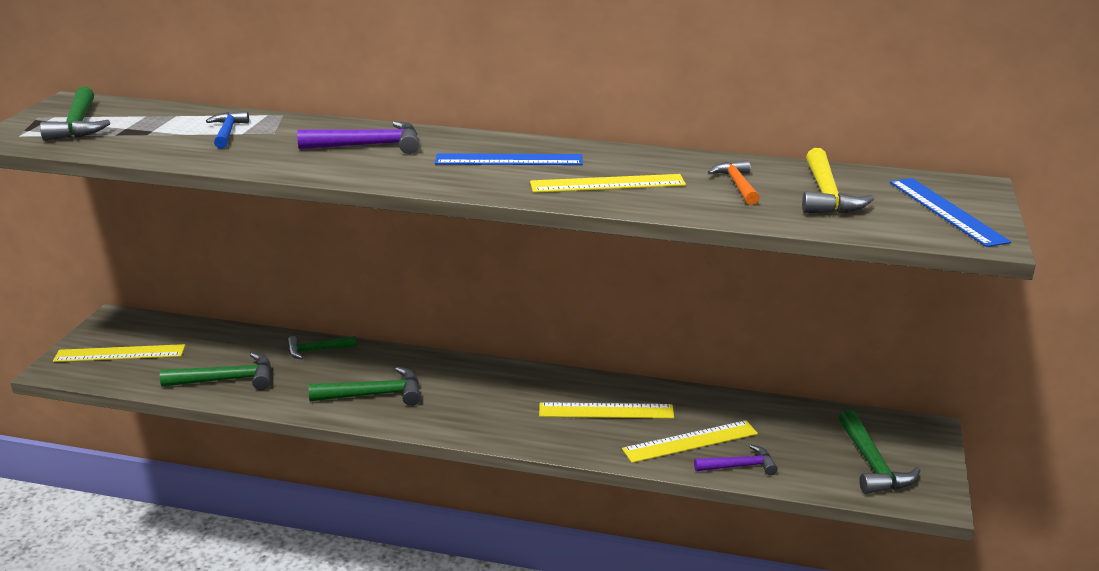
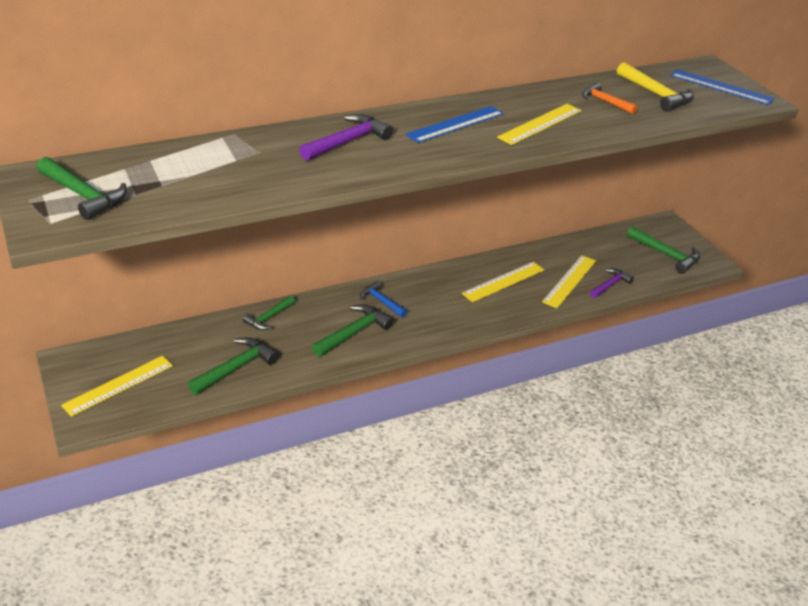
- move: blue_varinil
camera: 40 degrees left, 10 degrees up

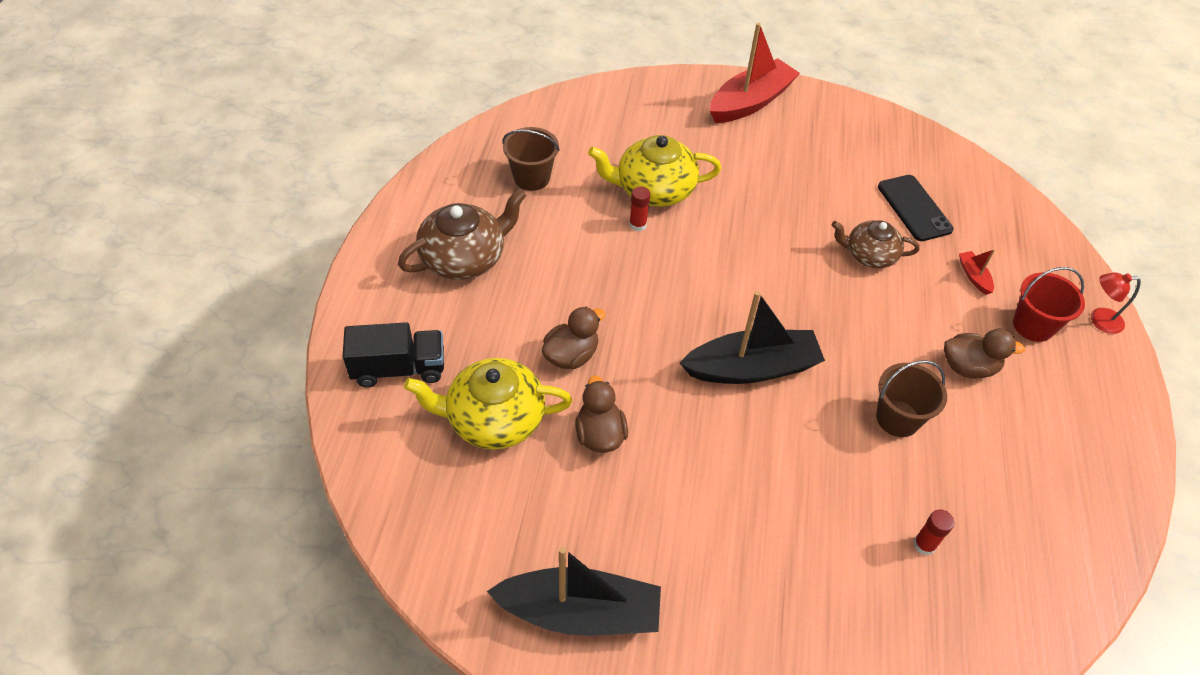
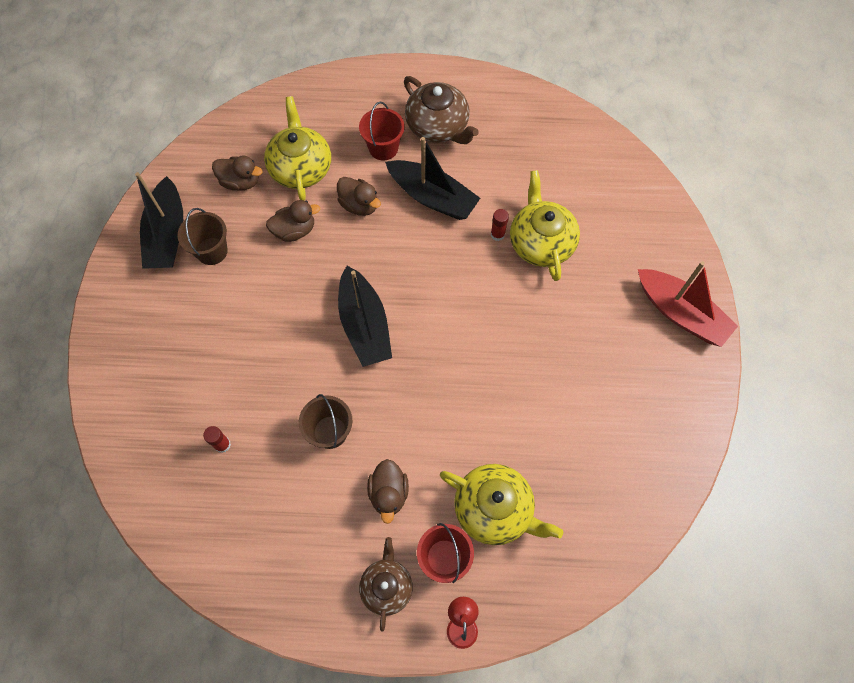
- delete: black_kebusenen
- delete: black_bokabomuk
- insert: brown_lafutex (1st from left)
- insert: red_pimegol (1st from left)
- insert: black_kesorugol (3rd from left)
- move: brown_pimegol (1st from left)
- move: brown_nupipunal (2nd from left in the first image) to brown_nupipunal (1st from left)
- replace: red_kesorugol (2nd from left) to yellow_nupipunal (2nd from left)
camera: 85 degrees right, 15 degrees up

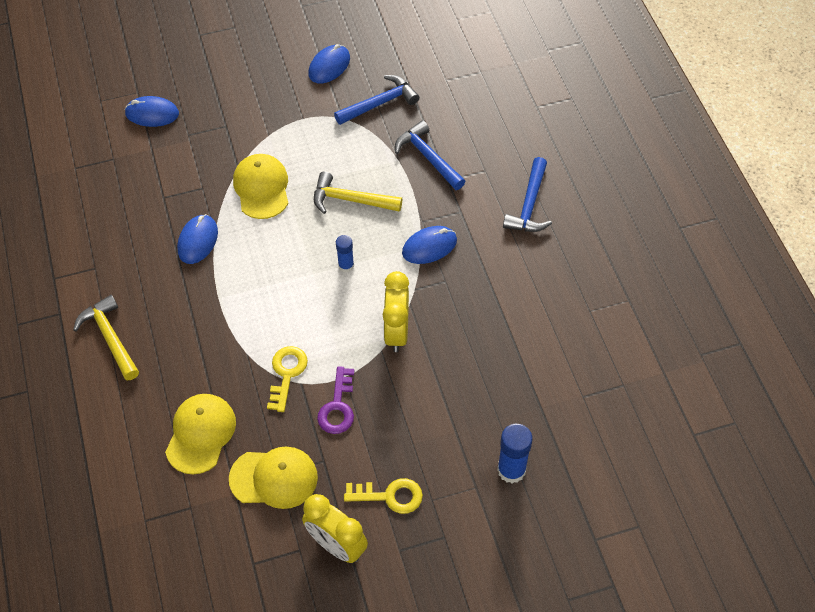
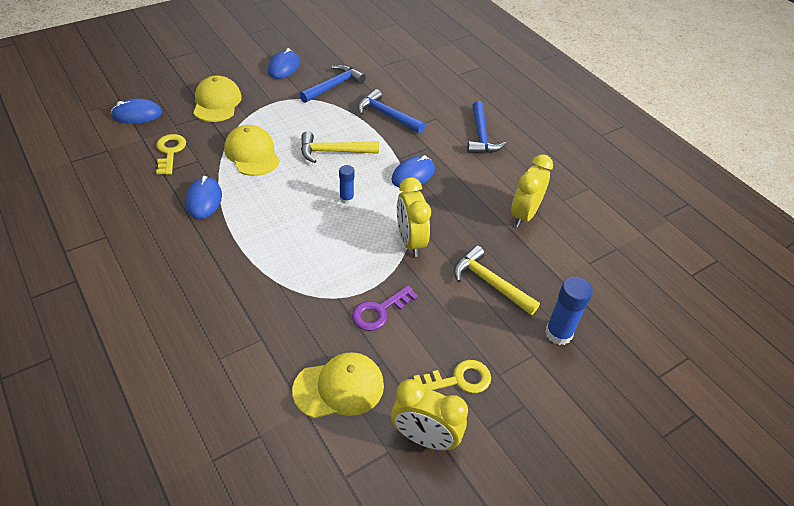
- insert: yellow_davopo (3rd from left)
- move: yellow_varinil (1st from left in the first image) to yellow_varinil (2nd from left)
- move: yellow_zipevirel (1st from left)
- move: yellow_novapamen (1st from left)
- rotate: purple_novapamen 60 degrees clockwise
camera: 20 degrees left, 10 degrees down

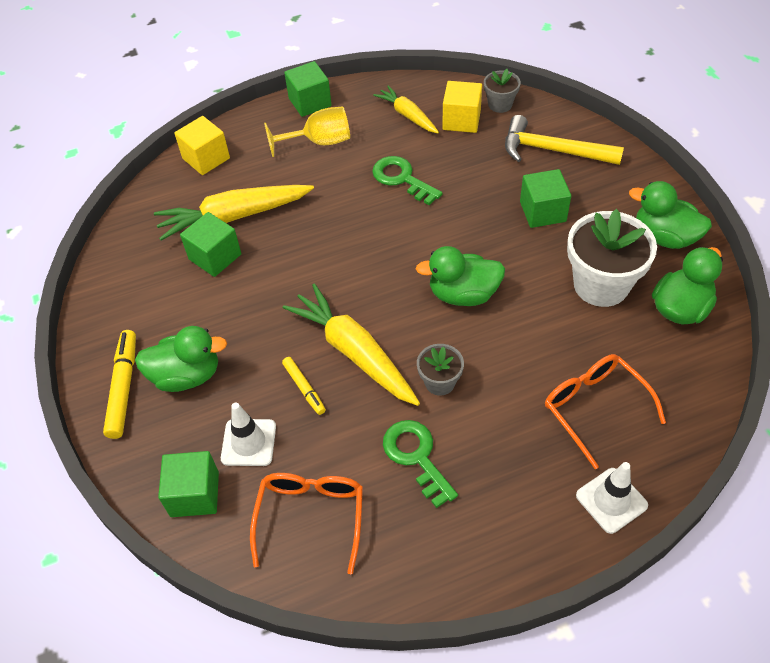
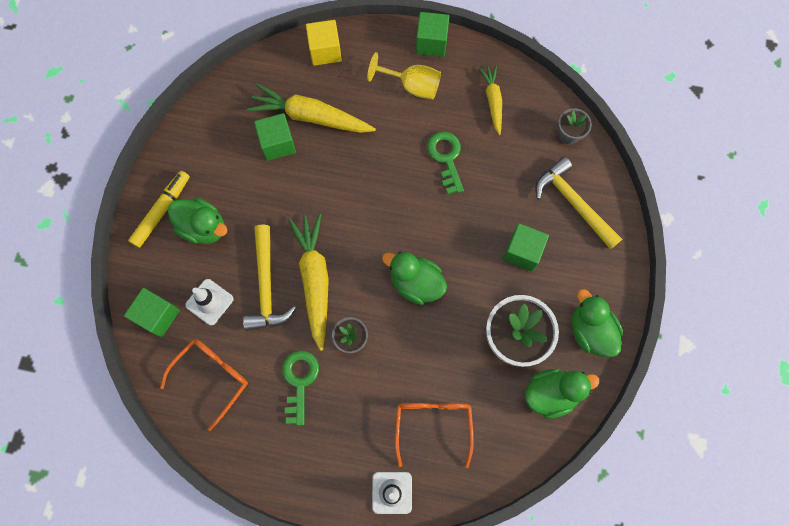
- delete: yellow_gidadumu (2nd from left)
- replace: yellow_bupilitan (2nd from left) to yellow_varinil (1st from left)
camera: 30 degrees right, 20 degrees up

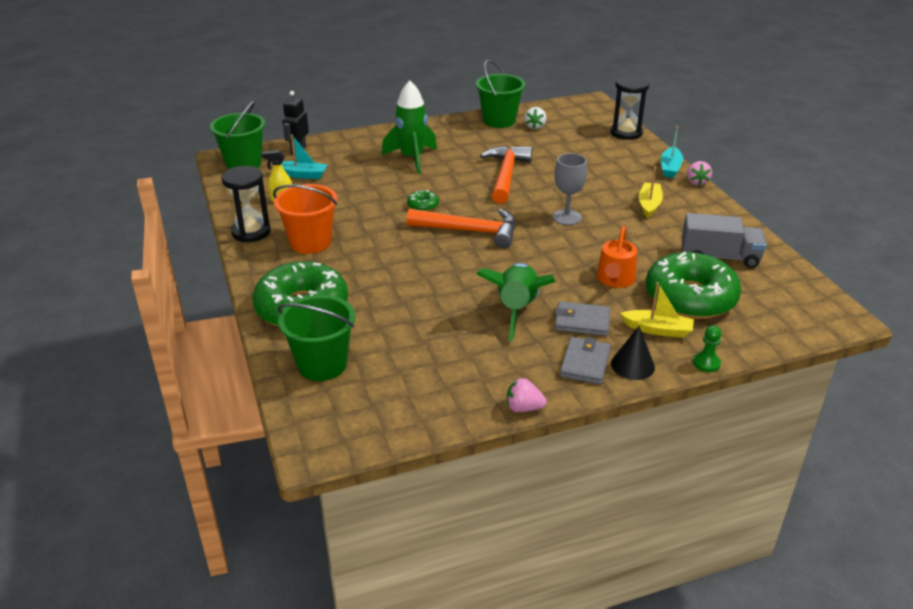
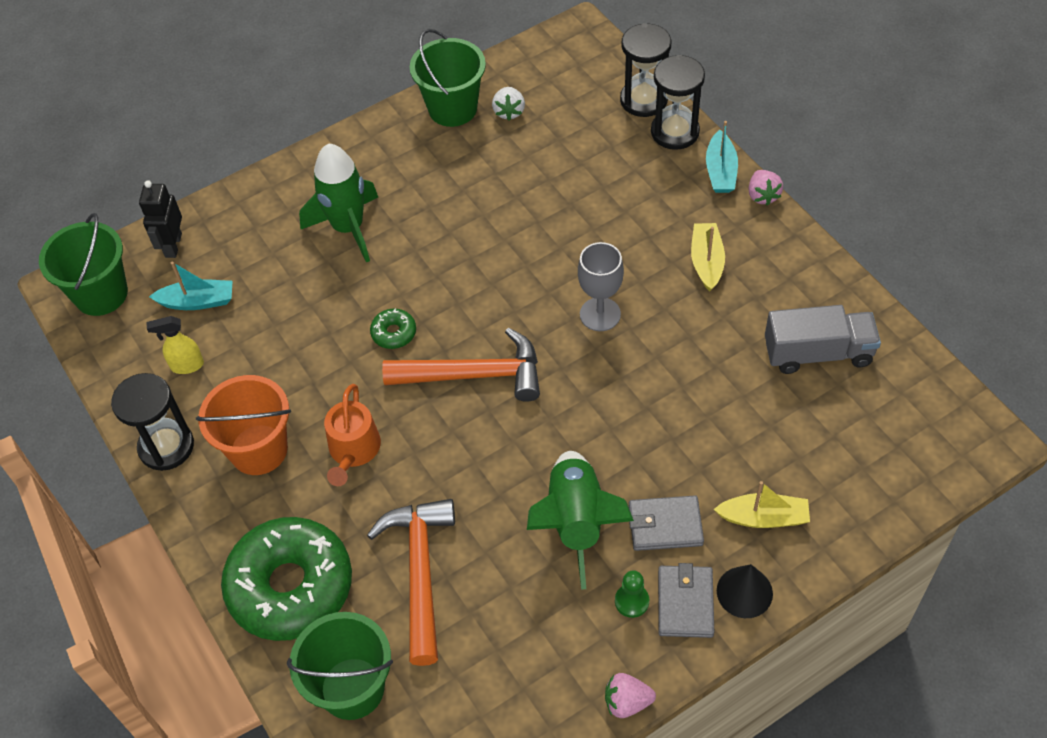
- delete: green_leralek (3rd from left)
- insert: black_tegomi (3rd from left)
- move: orange_varinil (2nd from left in the first image) to orange_varinil (1st from left)
- move: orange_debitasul
- move: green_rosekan
camera: 10 degrees left, 20 degrees up

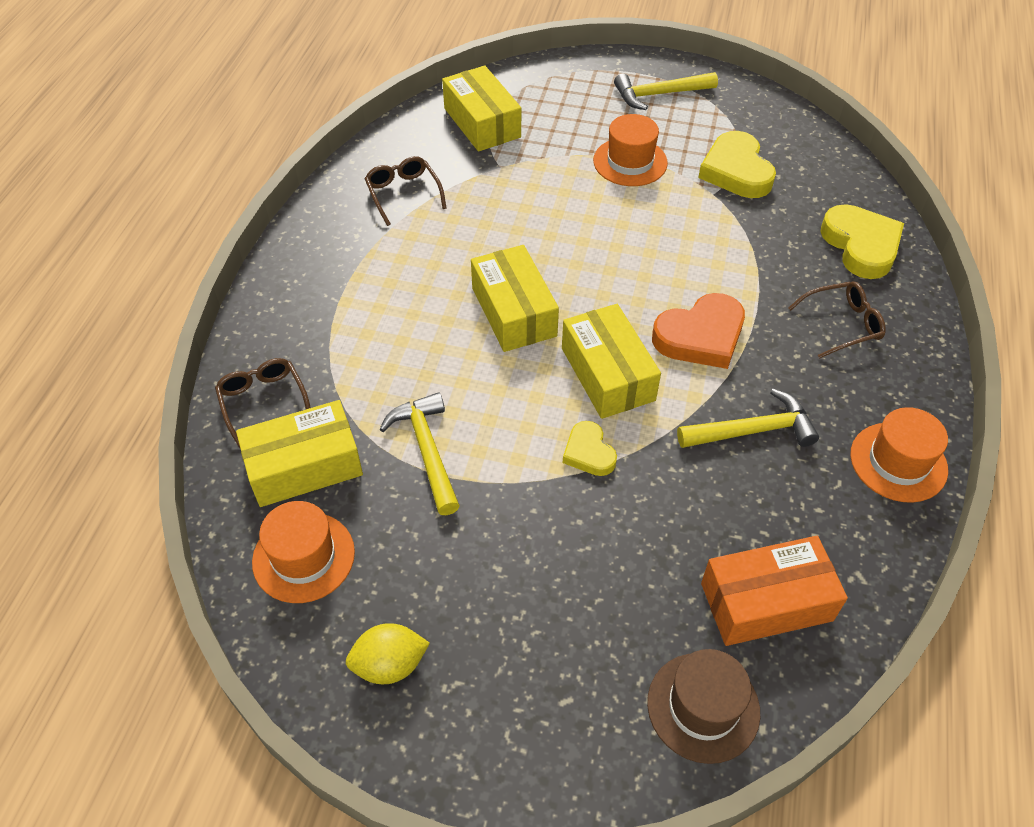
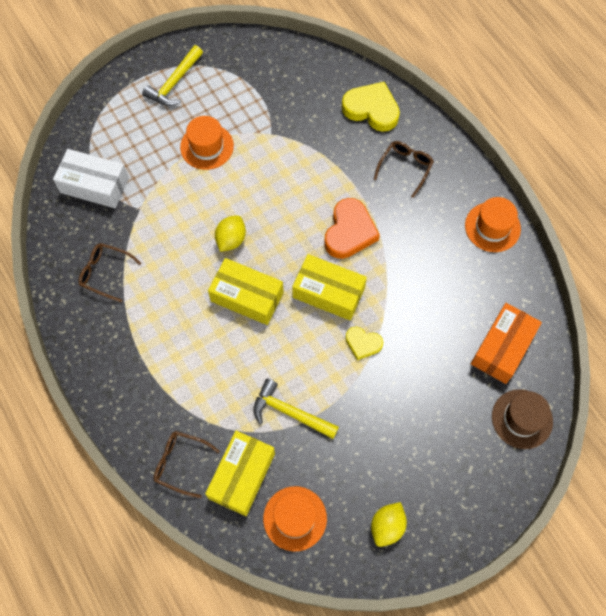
- delete: yellow_varinil (3rd from left)
- delete: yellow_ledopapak (2nd from left)
- insert: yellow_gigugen (1st from left)
- recolor: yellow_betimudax (2nd from left) to white_betimudax
camera: 45 degrees left, 15 degrees up

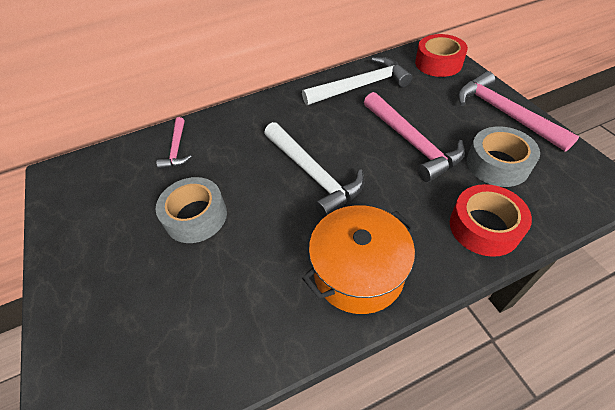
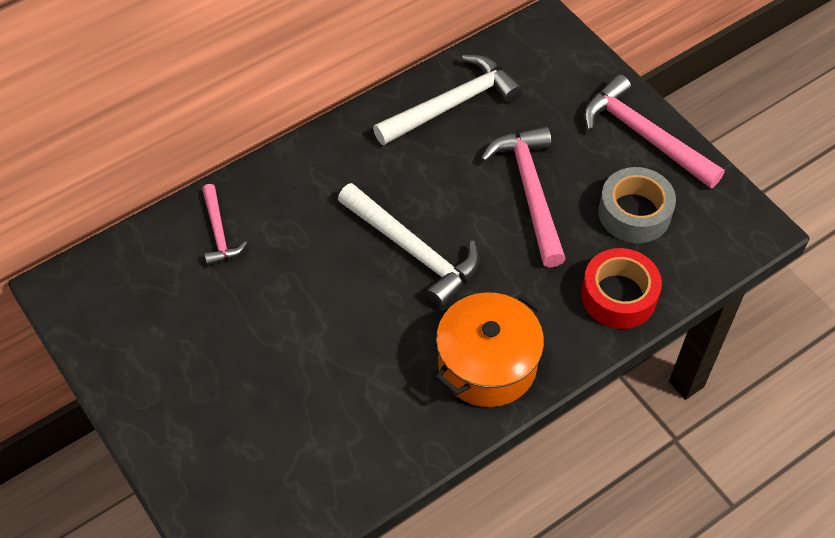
- delete: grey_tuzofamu (1st from left)
- delete: red_tuzofamu (1st from left)
- rotate: pink_varinil (2nd from left) 150 degrees counterclockwise
camera: 15 degrees left, 5 degrees up

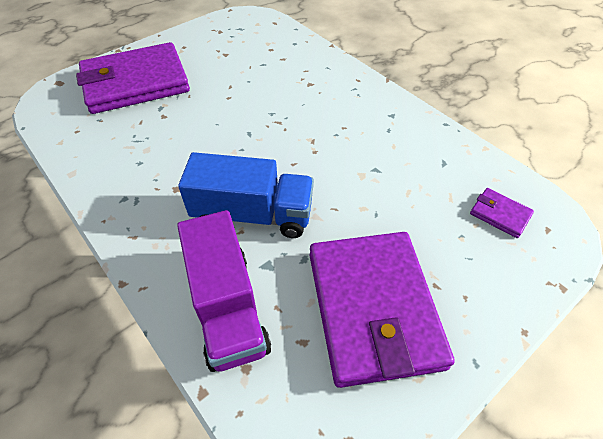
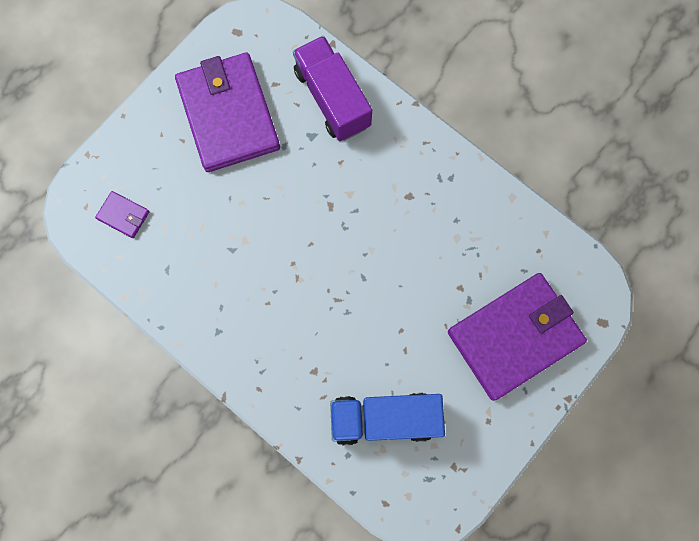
- move: blue_kebusenen
camera: 170 degrees right, 25 degrees up

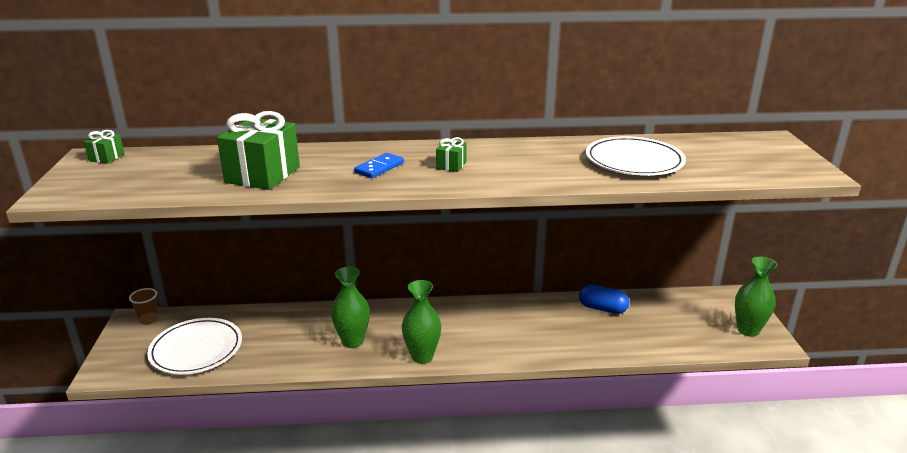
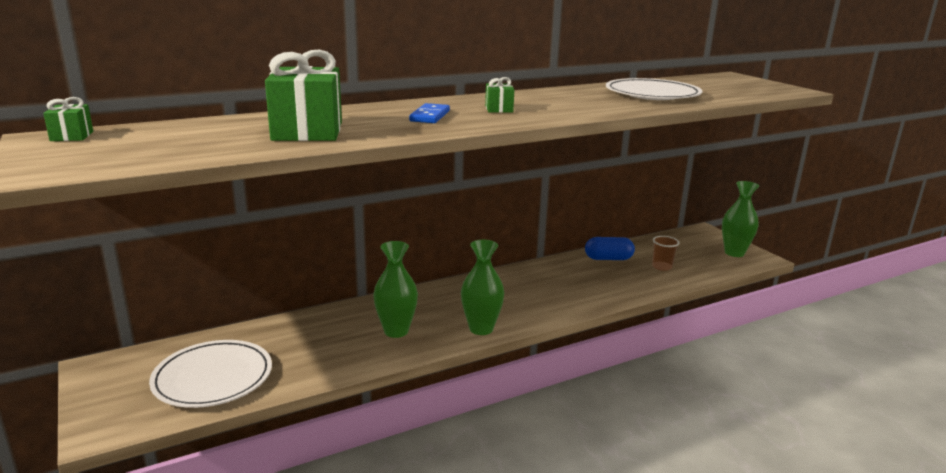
- move: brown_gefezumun
camera: 25 degrees left, 5 degrees down

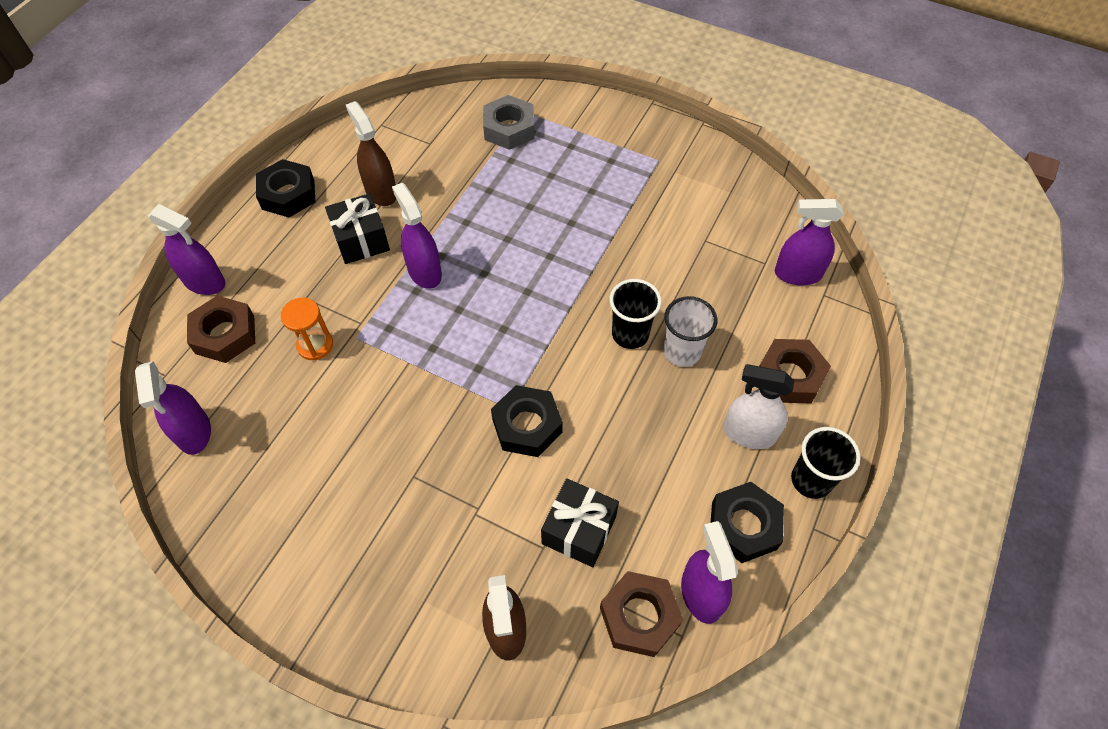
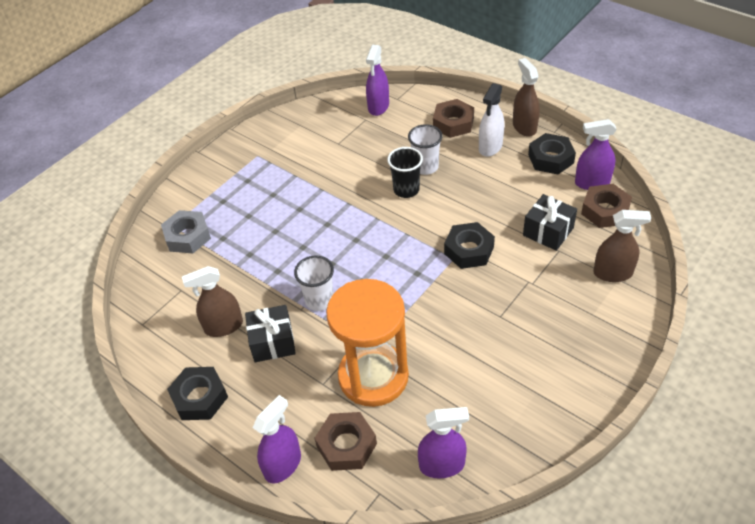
- replace: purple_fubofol (3rd from left) to white_gefezumun (1st from left)
- replace: black_gefezumun (2nd from left) to brown_fubofol (2nd from left)
- resize: orange_tegomi x2.33
camera: 75 degrees left, 10 degrees down

